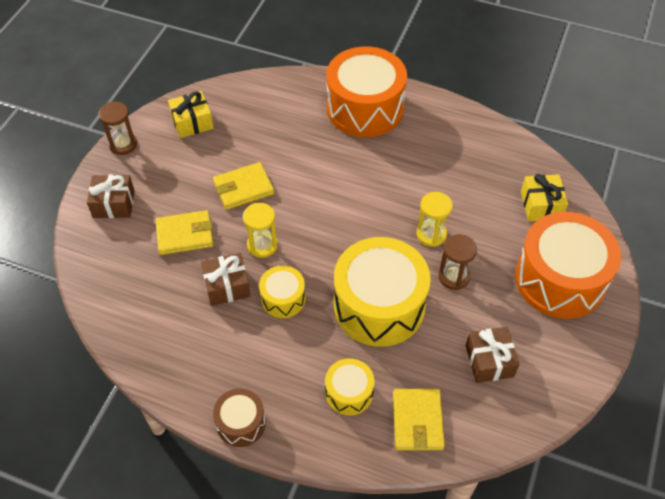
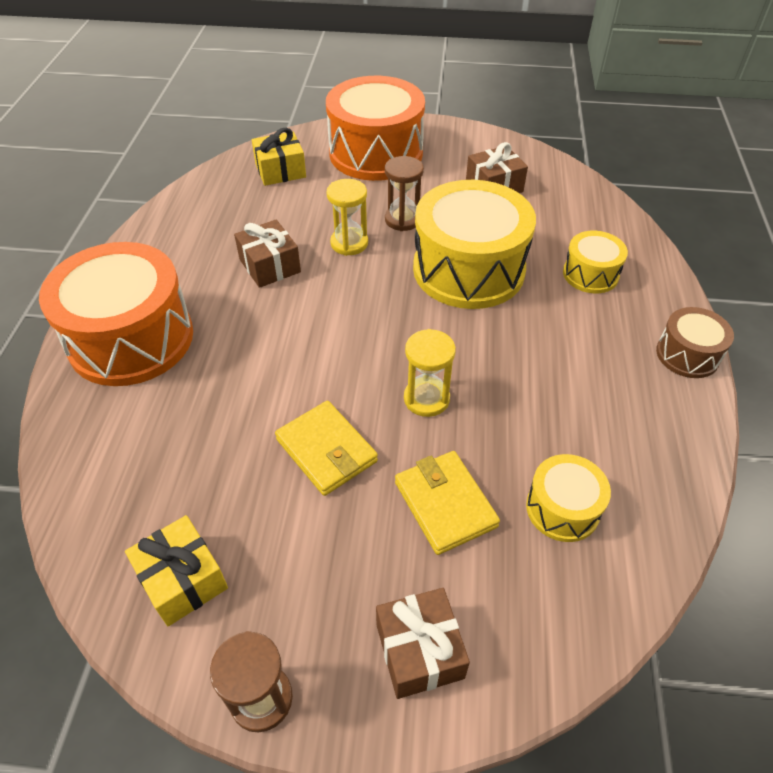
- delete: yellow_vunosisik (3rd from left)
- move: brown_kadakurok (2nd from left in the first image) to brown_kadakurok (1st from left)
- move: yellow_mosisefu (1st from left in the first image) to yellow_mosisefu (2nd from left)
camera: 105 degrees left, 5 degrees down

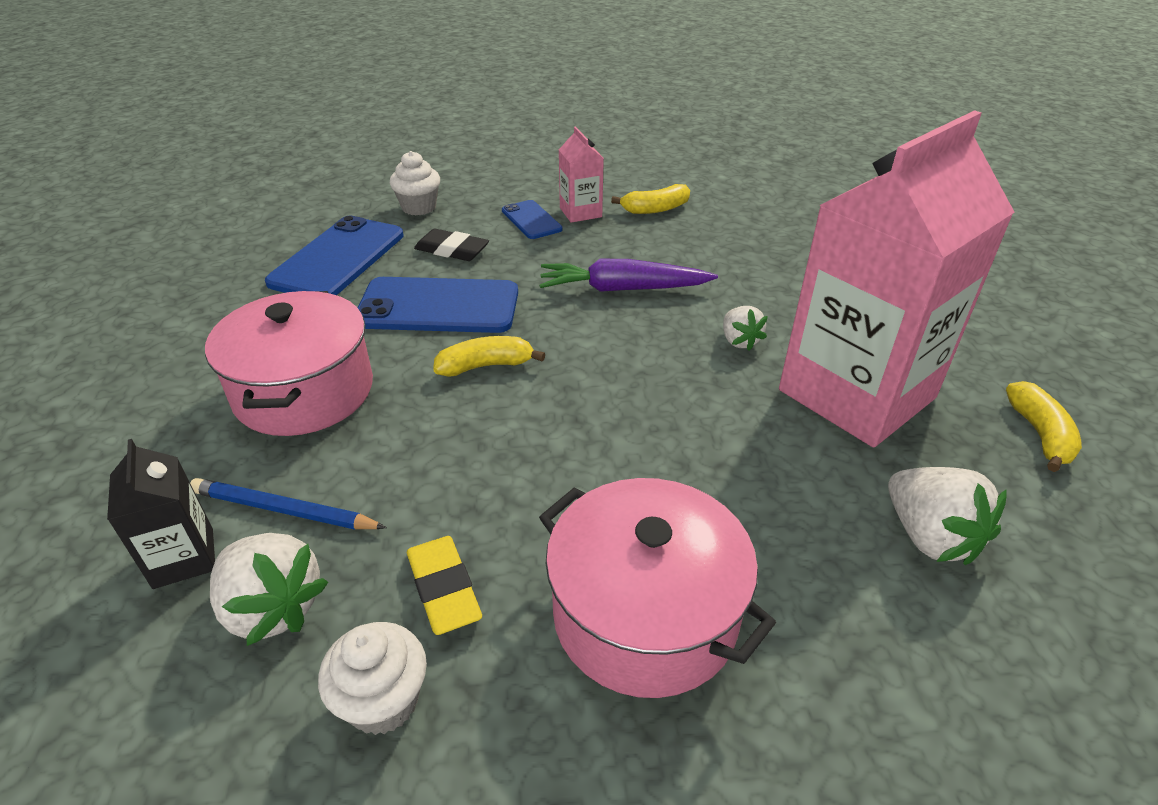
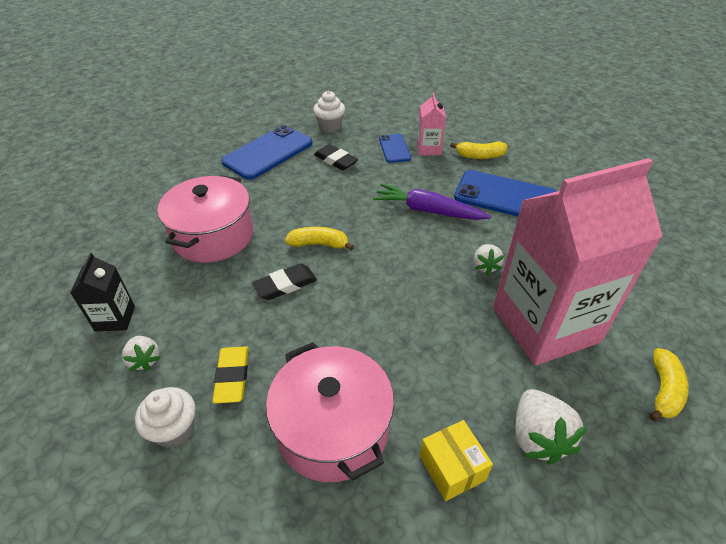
- delete: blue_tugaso
- insert: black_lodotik (1st from left)
- insert: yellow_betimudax
- move: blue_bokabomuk (2nd from left in the first image) to blue_bokabomuk (3rd from left)
- resize: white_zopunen (1st from left) x0.61
camera: 20 degrees right, 5 degrees up

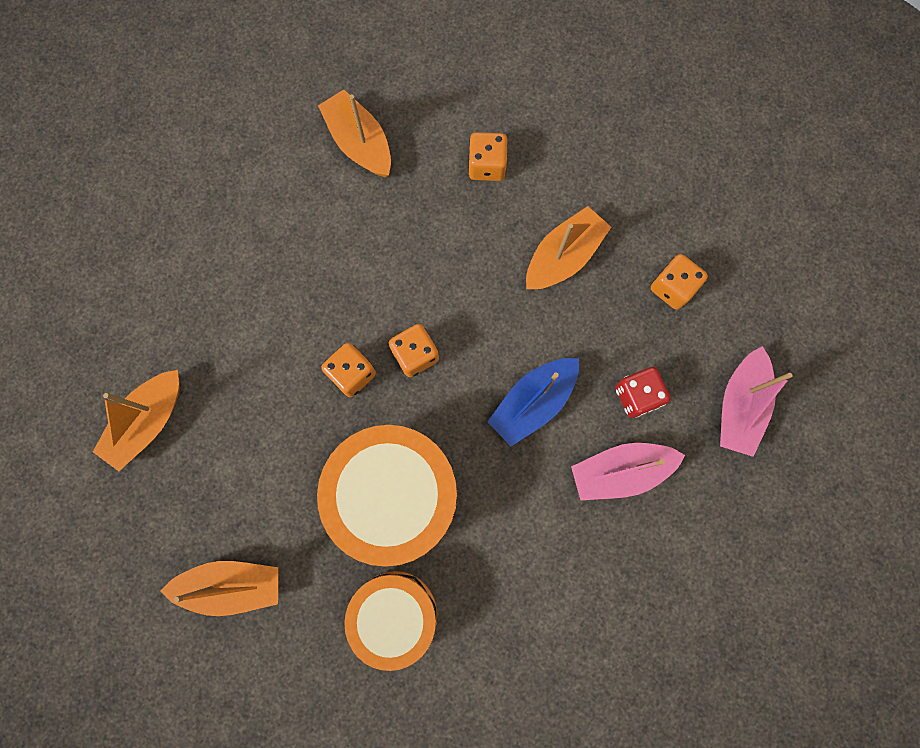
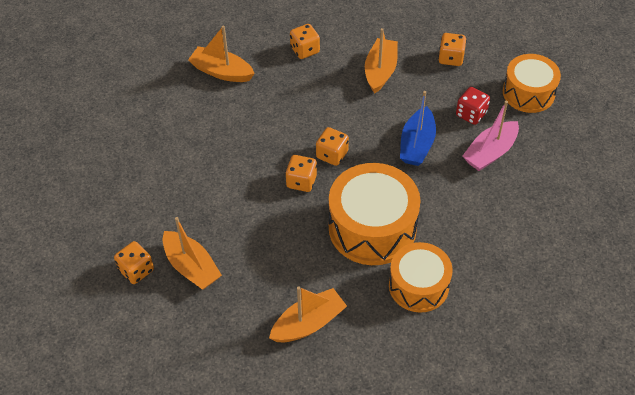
- insert: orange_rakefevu (1st from left)
- replace: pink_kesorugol (2nd from left) to orange_mosisefu (3rd from left)
- rotate: orange_kesorugol (1st from left) 45 degrees counterclockwise
camera: 30 degrees left, 25 degrees down

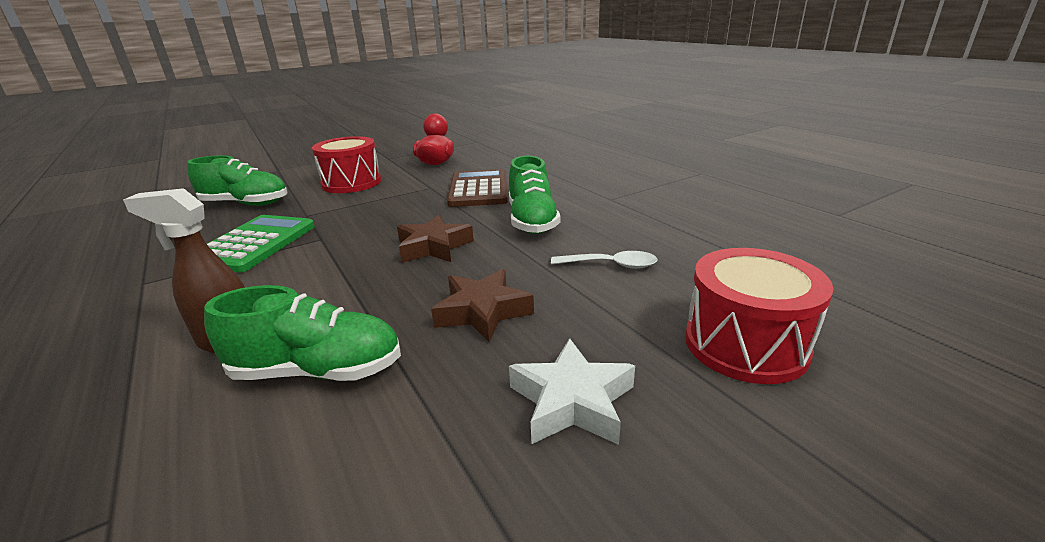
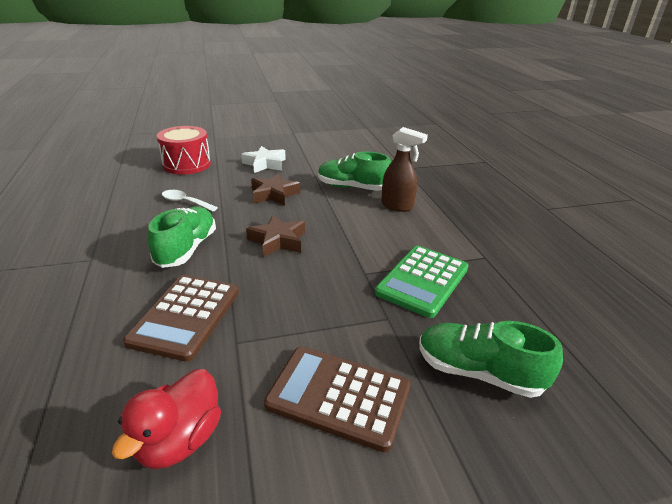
- replace: red_mosisefu (1st from left) to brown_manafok (2nd from left)
camera: 165 degrees left, 5 degrees up

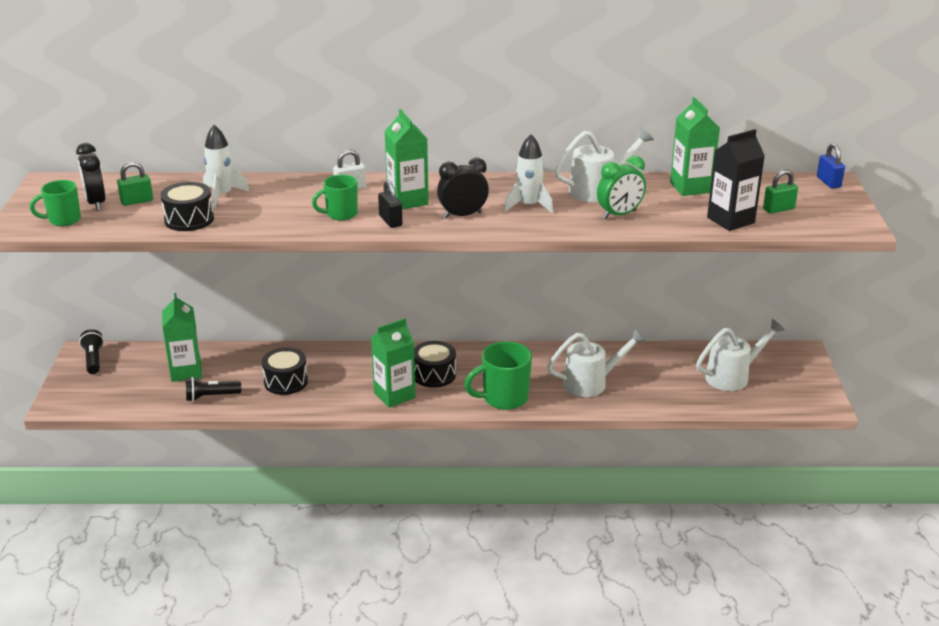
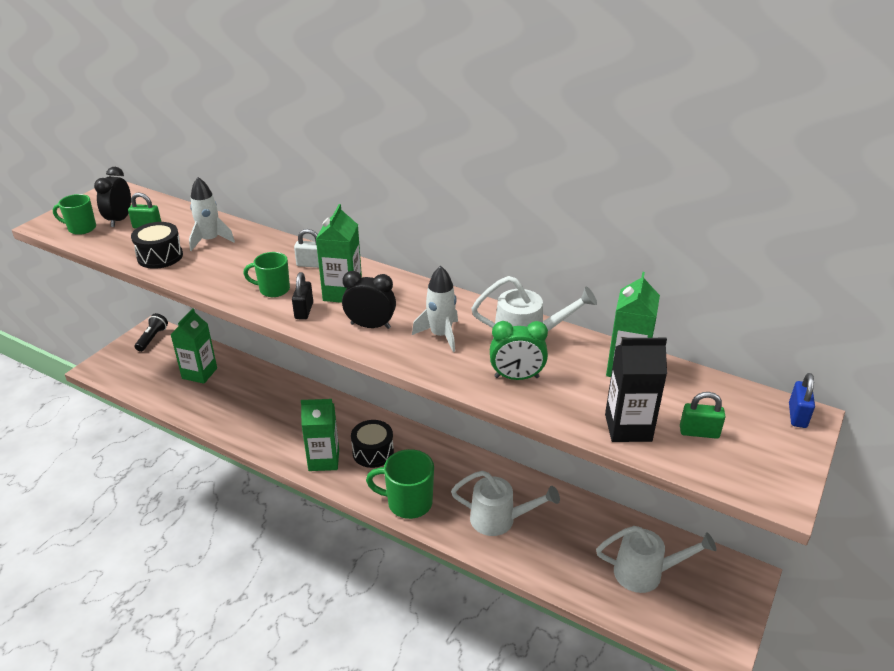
- delete: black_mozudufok (2nd from left)
- delete: black_mosisefu (2nd from left)
camera: 30 degrees right, 5 degrees up

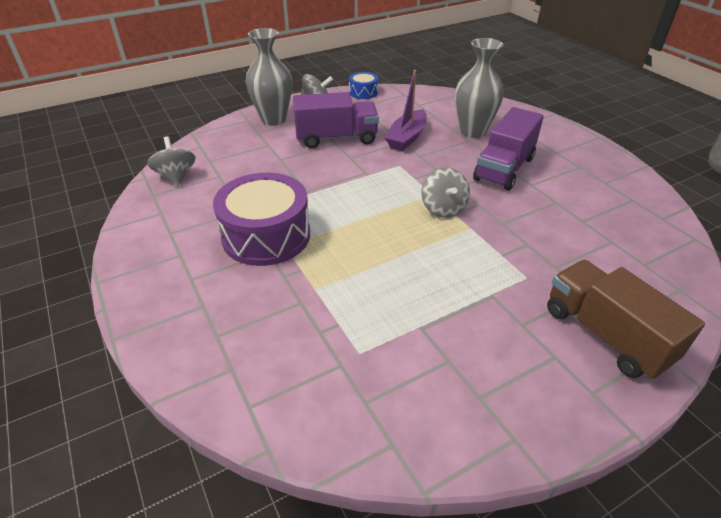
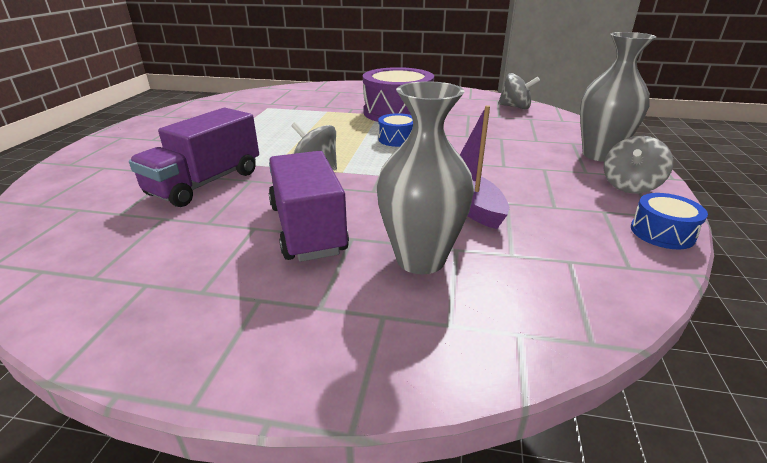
- delete: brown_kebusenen
- insert: blue_mosisefu (1st from left)
- move: purple_kebusenen (1st from left)
camera: 130 degrees right, 10 degrees down

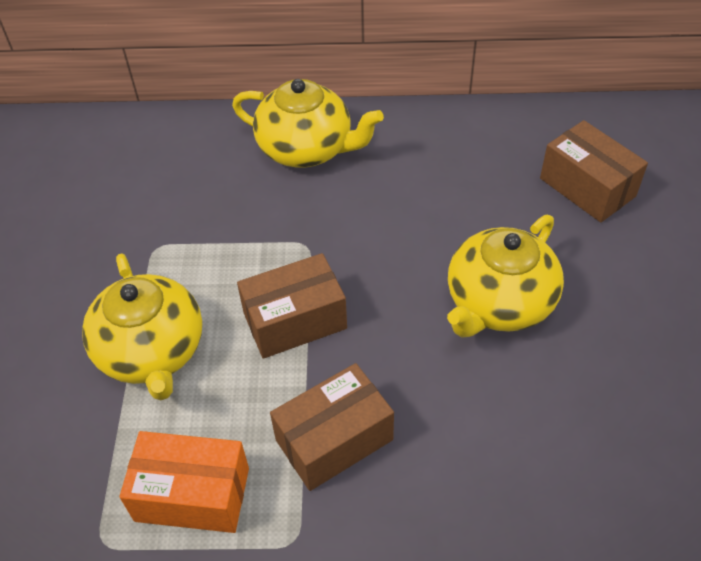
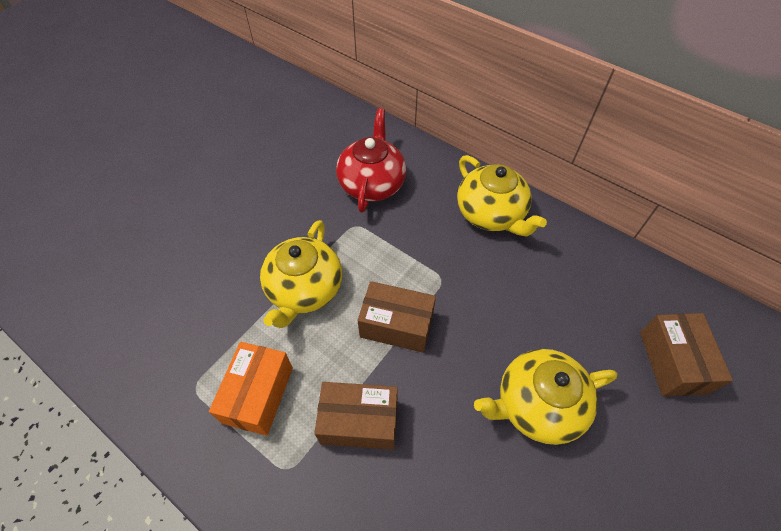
- insert: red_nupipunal
- rotate: orange_betimudax 60 degrees clockwise
camera: 35 degrees right, 5 degrees up

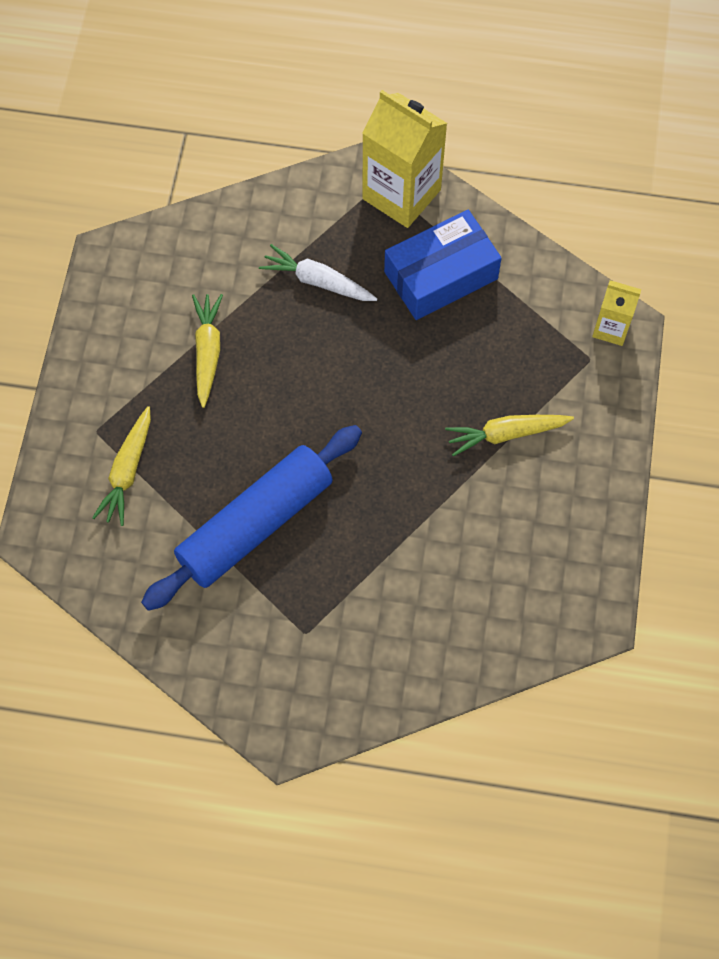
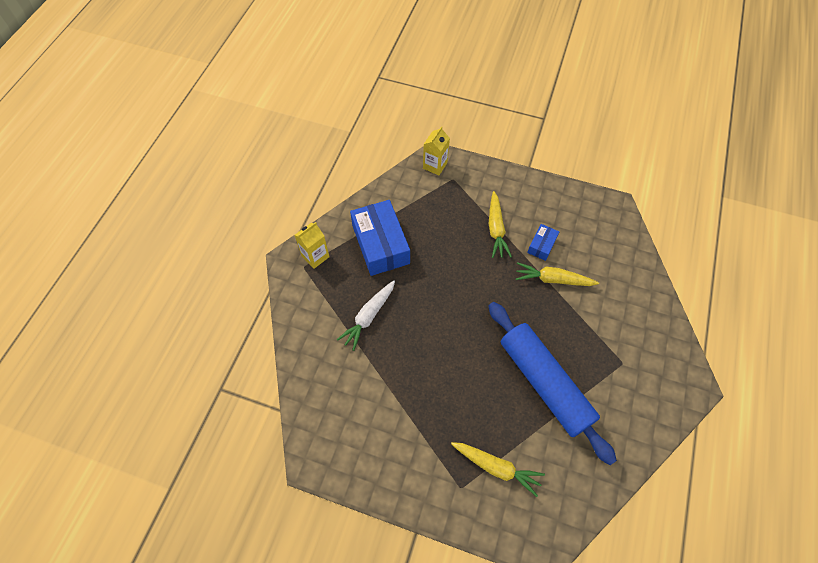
- insert: blue_betimudax (2nd from left)
- move: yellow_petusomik (2nd from left in the first image) to yellow_petusomik (3rd from left)
- resize: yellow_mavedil (1st from left) x0.53
camera: 80 degrees left, 5 degrees down

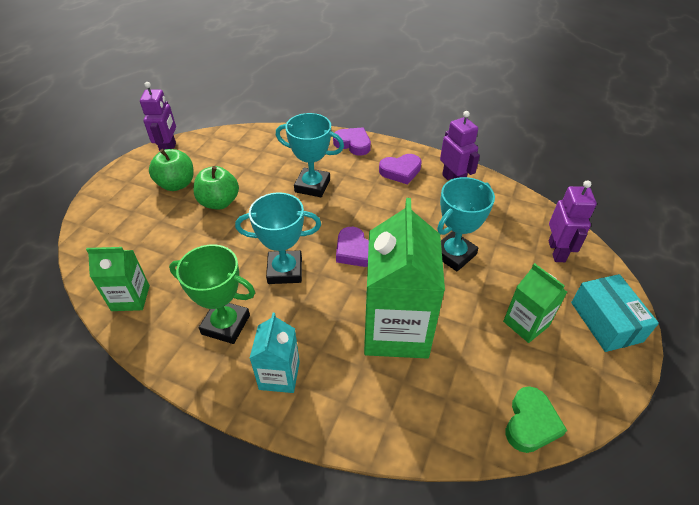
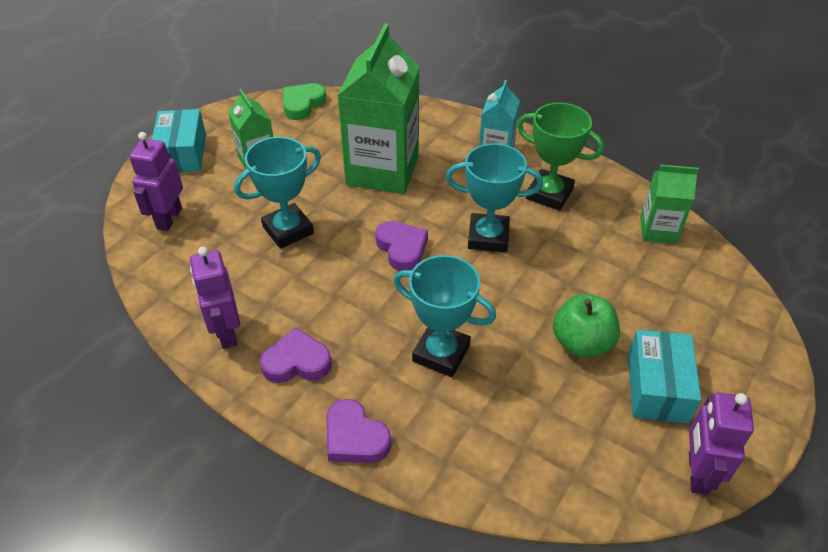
- replace: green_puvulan (1st from left) to turquoise_betimudax (2nd from left)
camera: 170 degrees left, 0 degrees up

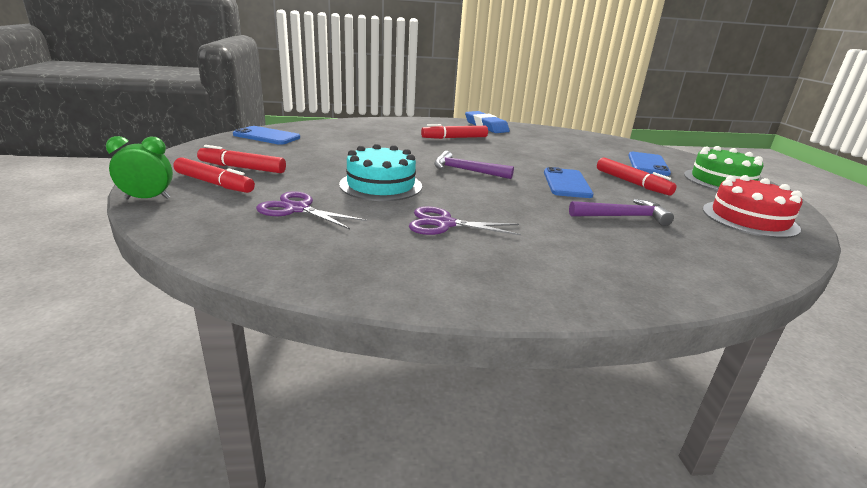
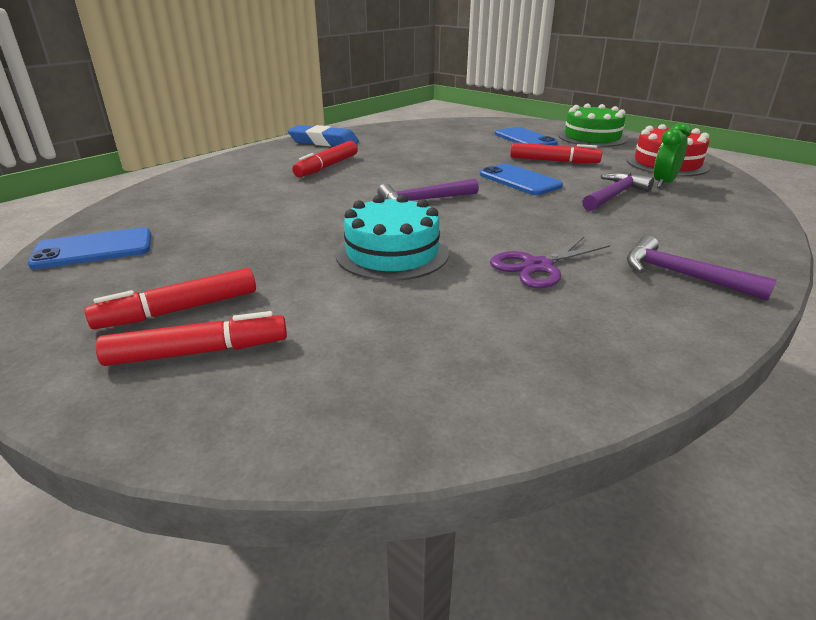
- delete: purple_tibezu (1st from left)
- insert: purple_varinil (3rd from left)
- move: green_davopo
camera: 40 degrees left, 5 degrees up

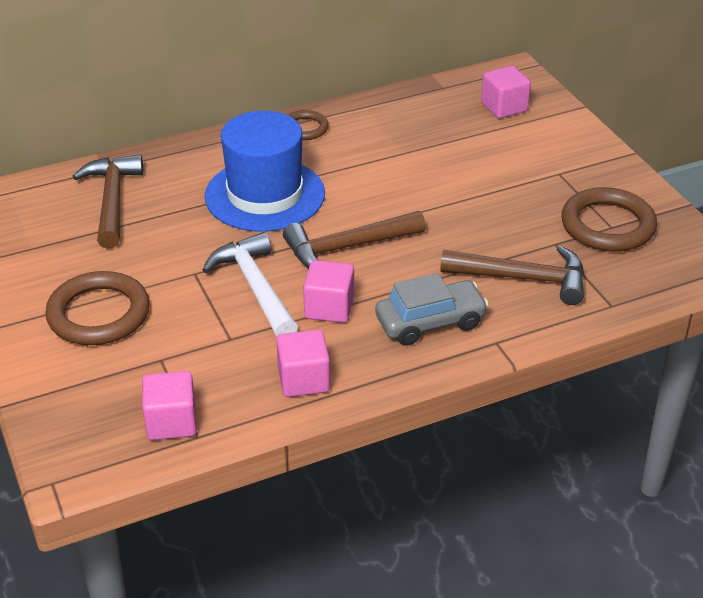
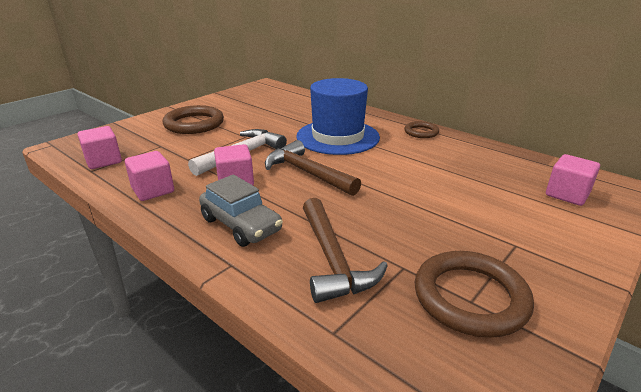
- delete: brown_varinil (1st from left)
camera: 65 degrees right, 10 degrees down

